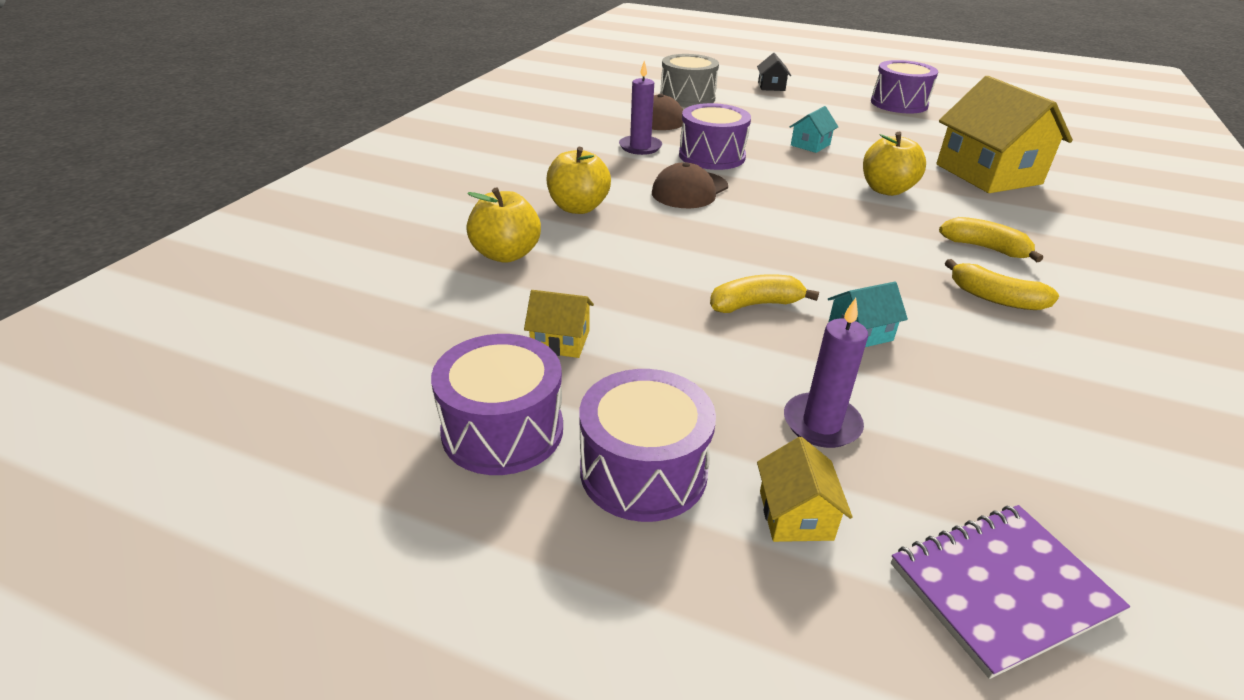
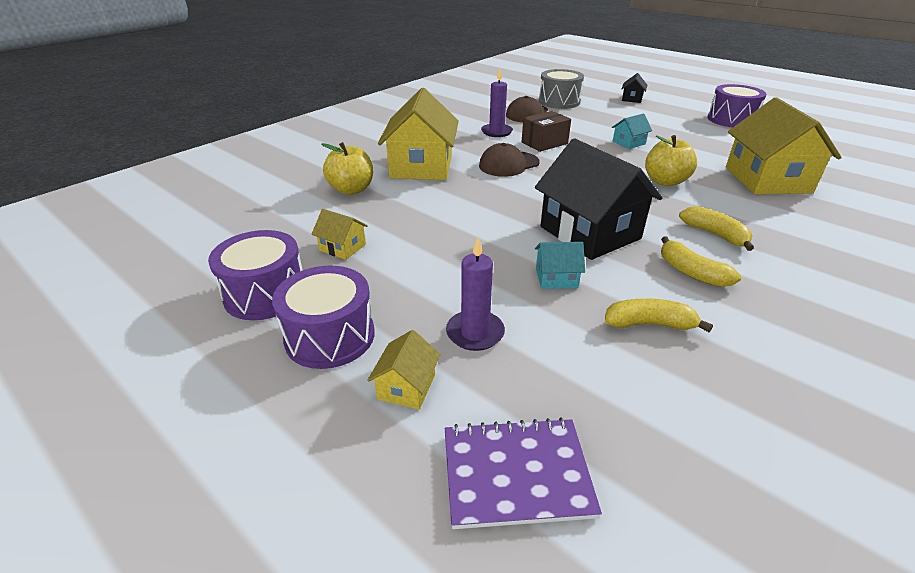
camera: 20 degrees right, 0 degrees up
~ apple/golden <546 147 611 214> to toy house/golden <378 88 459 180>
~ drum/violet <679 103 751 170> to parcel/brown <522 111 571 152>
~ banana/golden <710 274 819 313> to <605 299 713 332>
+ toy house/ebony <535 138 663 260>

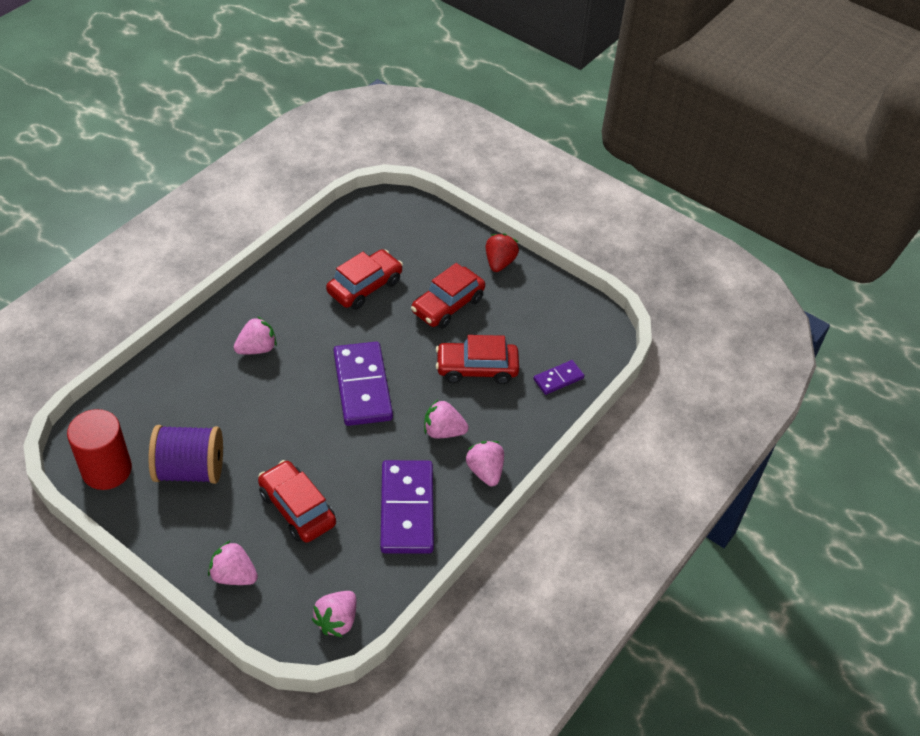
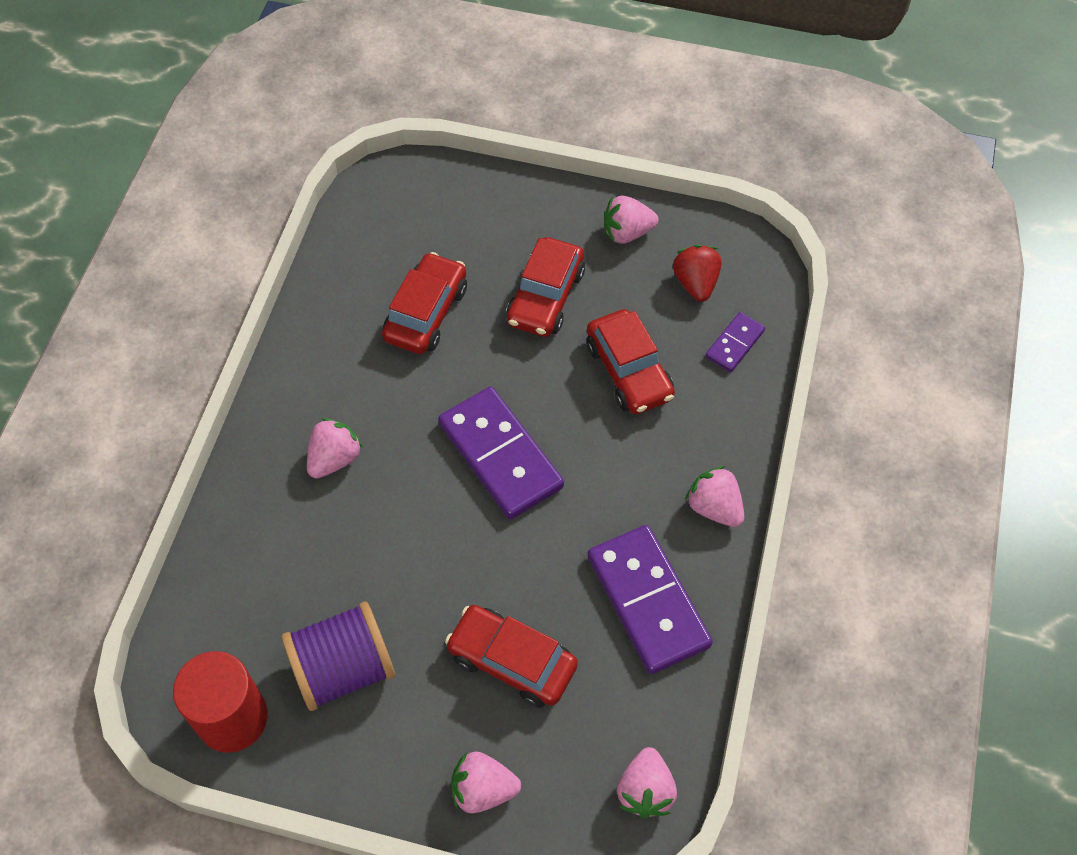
camera: 20 degrees left, 10 degrees up
~ strawberry/pink <424 399 469 438> to <604 196 659 244>
~ toy car/crimson <436 335 519 384> = <586 309 675 414> 90 degrees counterclockwise
~ strawberry/crimson <486 233 519 272> to <673 245 721 302>

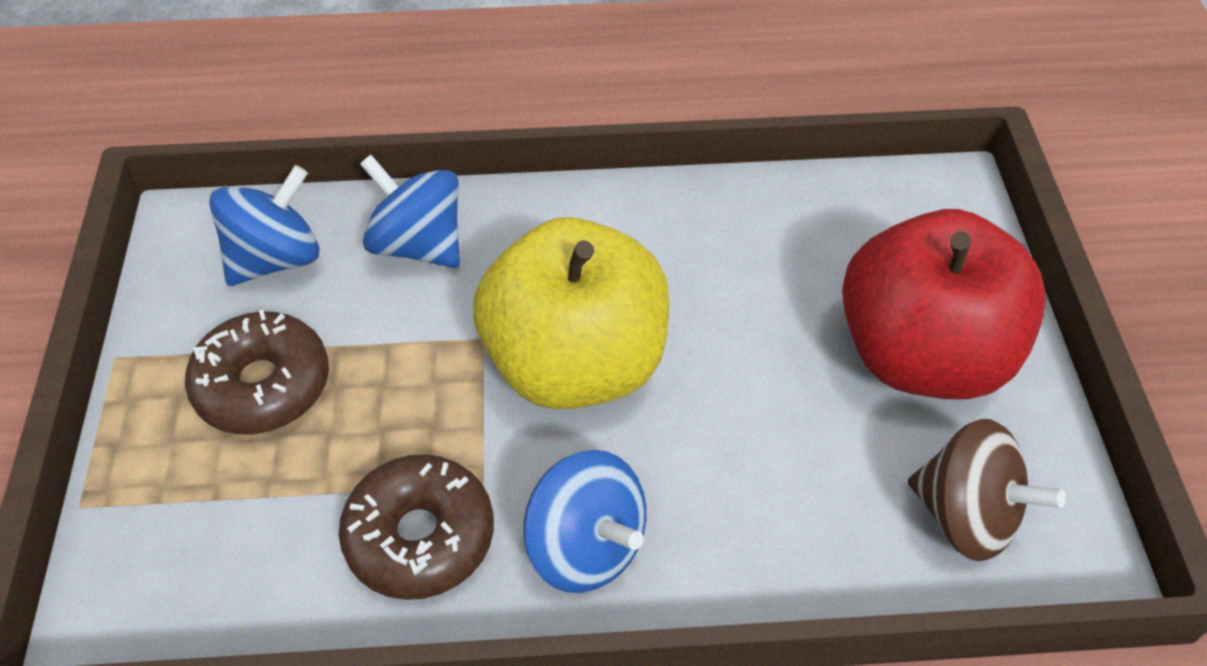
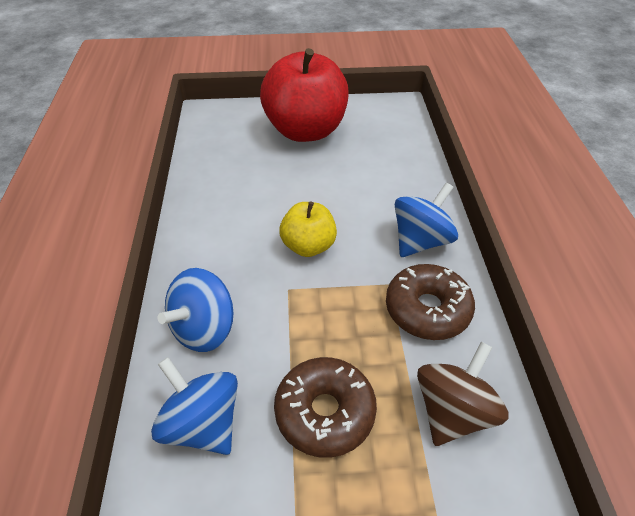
camera: 90 degrees left, 5 degrees down
~ apple/golden <473 217 670 409> = <279 202 337 257> x0.52
~ whirligig/brown <908 419 1066 561> to <417 342 509 446>

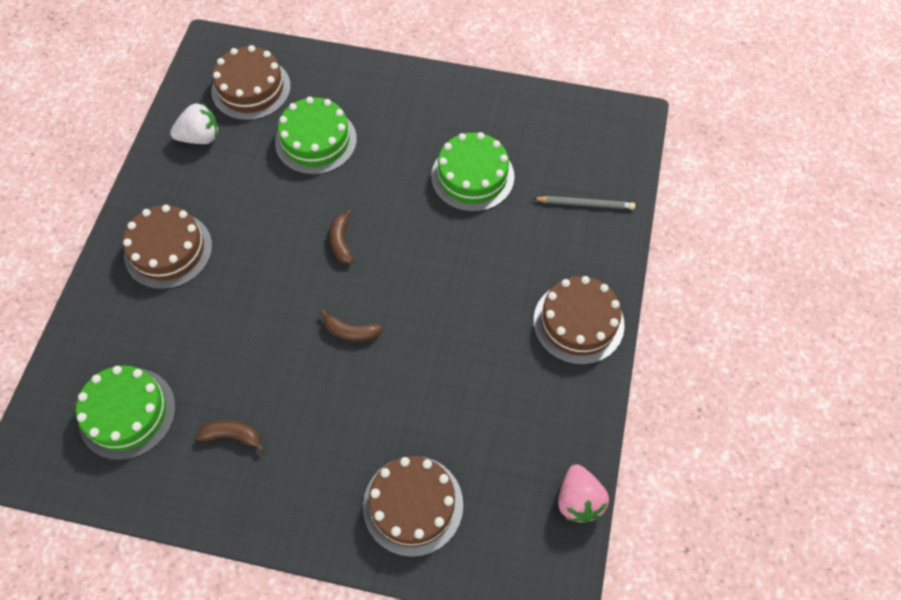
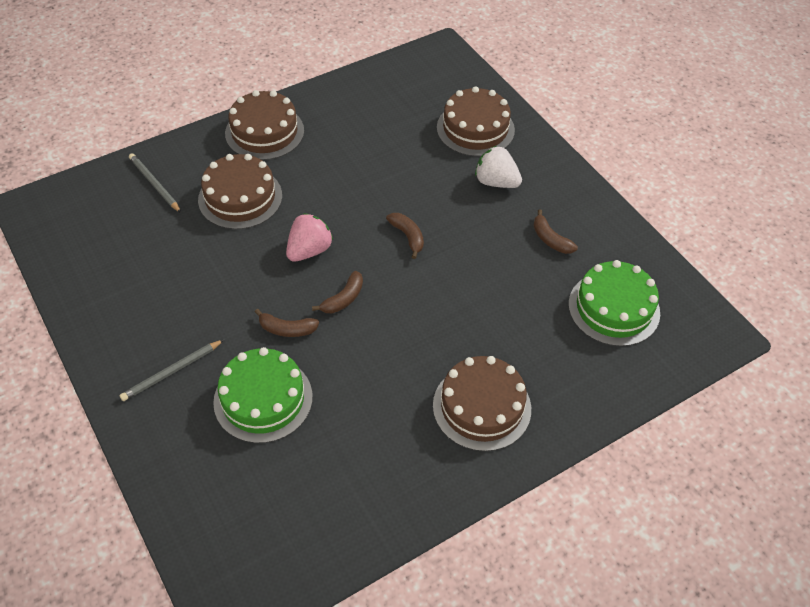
camera: 135 degrees left, 10 degrees down
~ strawberry/pure white <170 103 218 144> to <475 146 522 188>
~ cake/brown <212 45 291 120> to <198 154 282 229>
- cake/leaf-green <431 132 515 212>
~ strawberry/pink <558 464 609 523> to <286 213 333 262>
+ wooden pencil/ash-grey <119 340 224 401>
+ banana/brown <255 309 319 337>

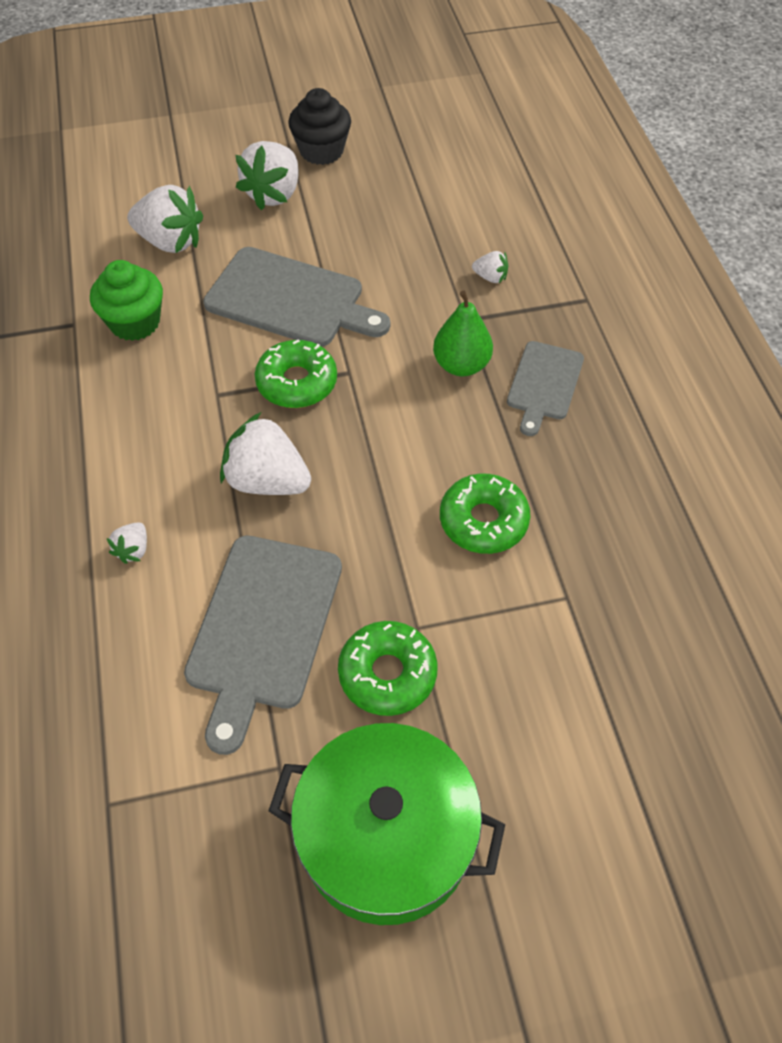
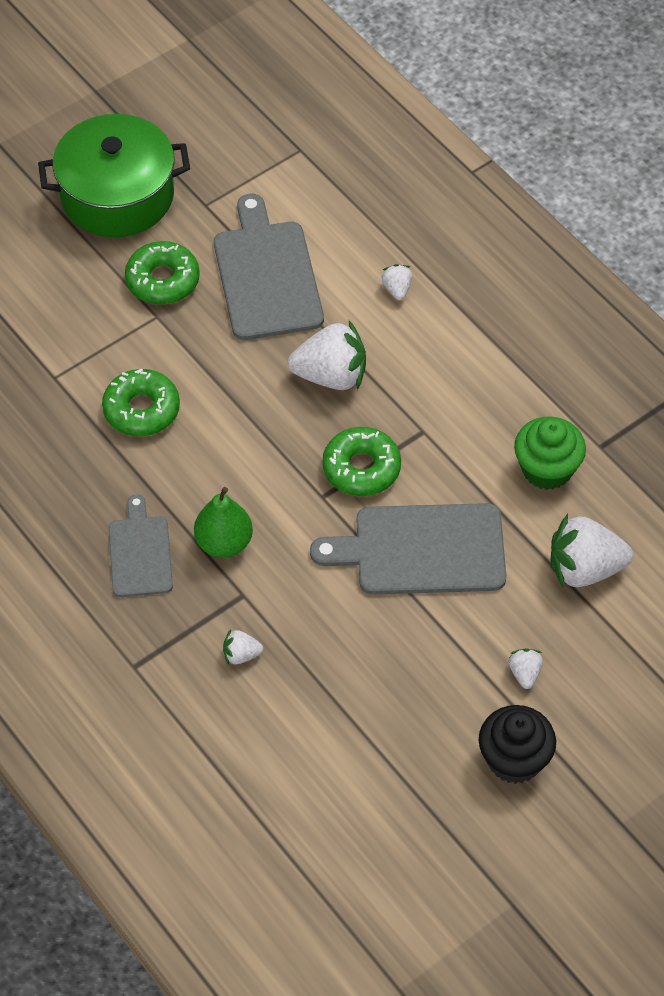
camera: 155 degrees right, 0 degrees up
~ strawberry/pure white <235 141 299 210> = <509 649 543 689> x0.47

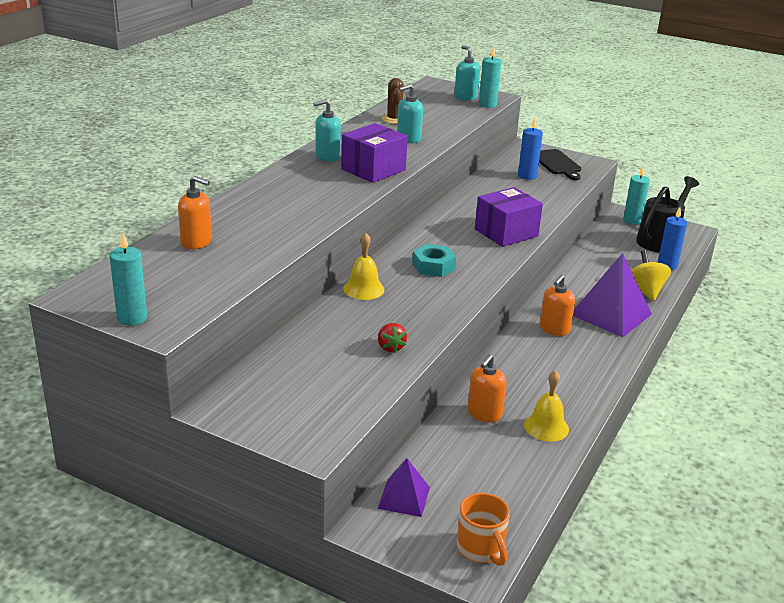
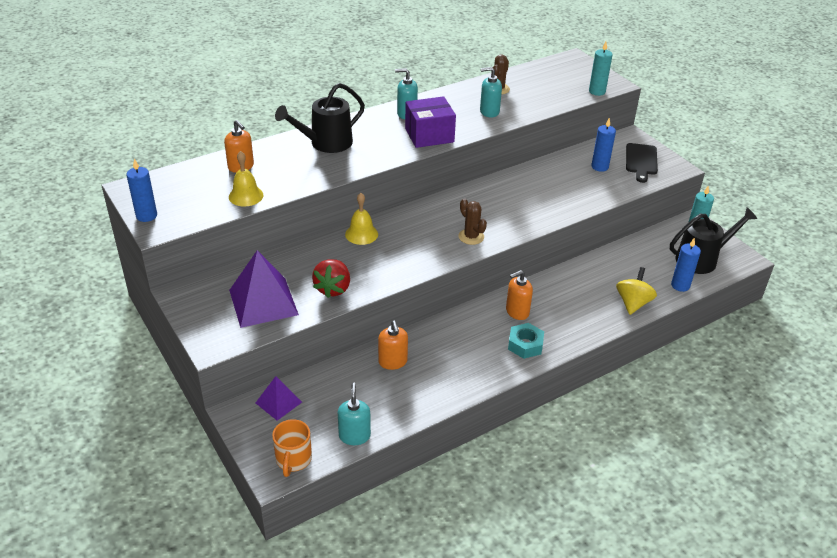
camera: 30 degrees right, 10 degrees up
~ pillar candle/teal <110 233 147 326> to pillar candle/royal blue <126 159 157 222>
~ strawberry/crimson <378 323 407 353> = <312 259 350 298> x1.63
~ hexagon nut/teal <412 244 456 277> to <508 323 544 359>
~ soap pump/teal <454 45 480 101> to <338 382 371 445>
~ soap pump/orange <467 354 507 422> = <378 321 408 370> 75 degrees counterclockwise
- parcel/violet <475 187 543 247>
~ school bell/golden <524 370 569 442> to <229 151 264 206>
~ pyramid/violet <573 253 652 337> to <229 250 299 328>
+ watering can/ebony <275 83 365 153>
+ prickly plant/brown <459 198 487 245>

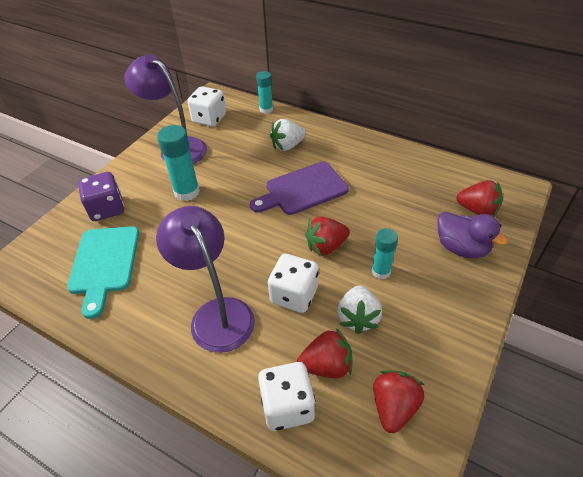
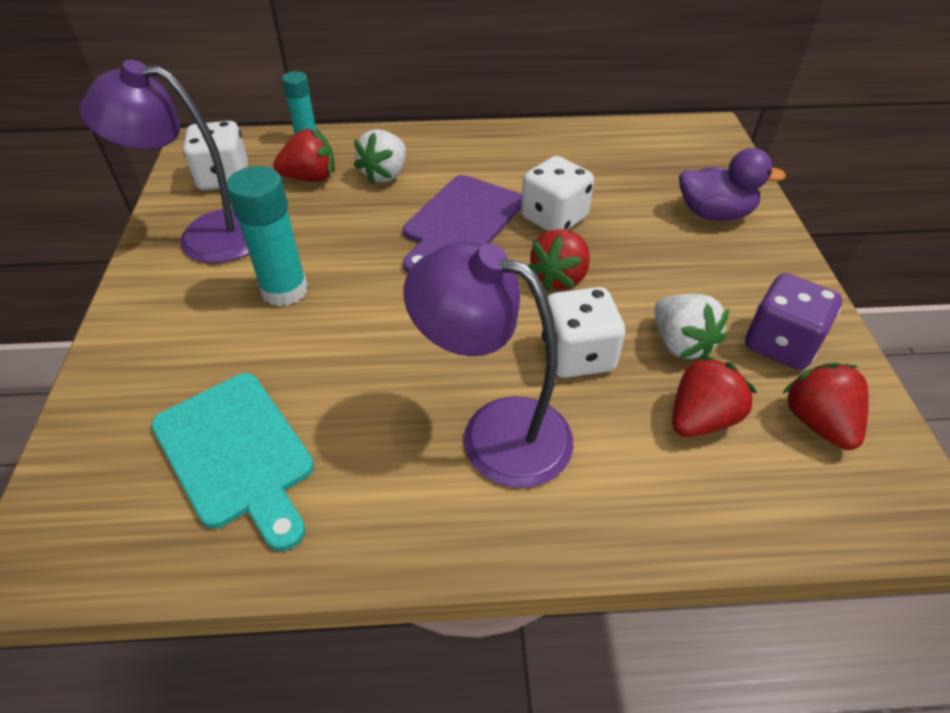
camera: 35 degrees left, 0 degrees up
~ dice/violet <78 172 124 221> to <745 273 842 370>
~ dice/pure white <258 362 315 431> to <521 156 594 231>
- glue stick/teal <372 228 398 279>
~ strawberry/crimson <456 180 503 217> to <273 129 335 182>

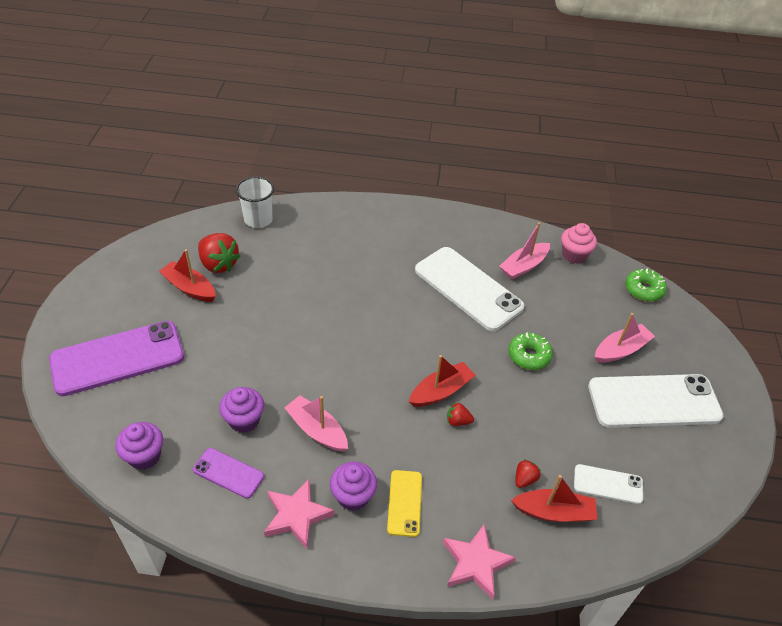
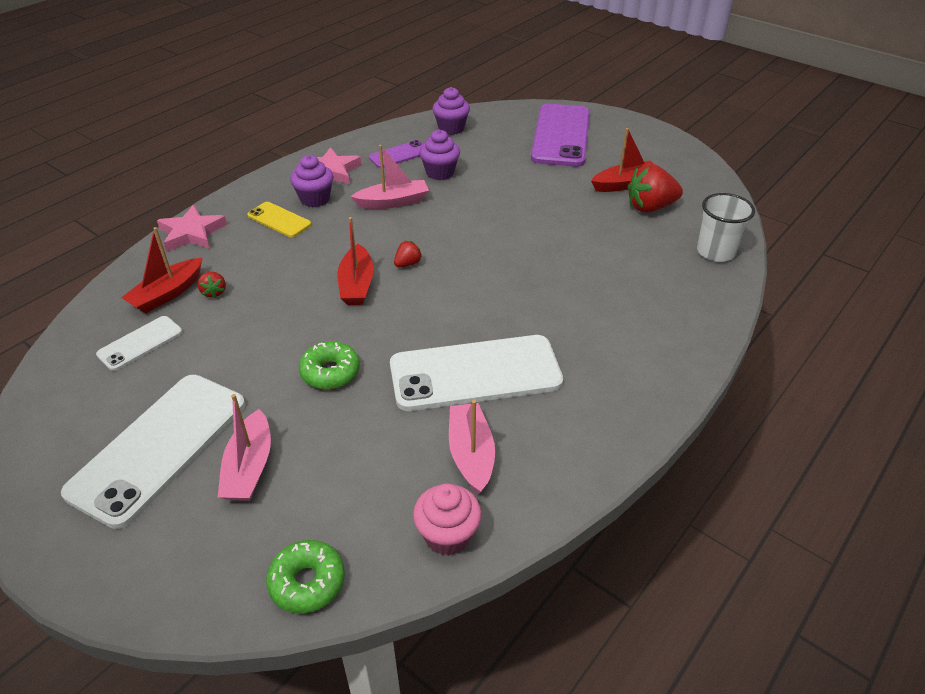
camera: 125 degrees right, 5 degrees down
~ strawberry/crimson <447 403 474 426> to <394 241 422 267>

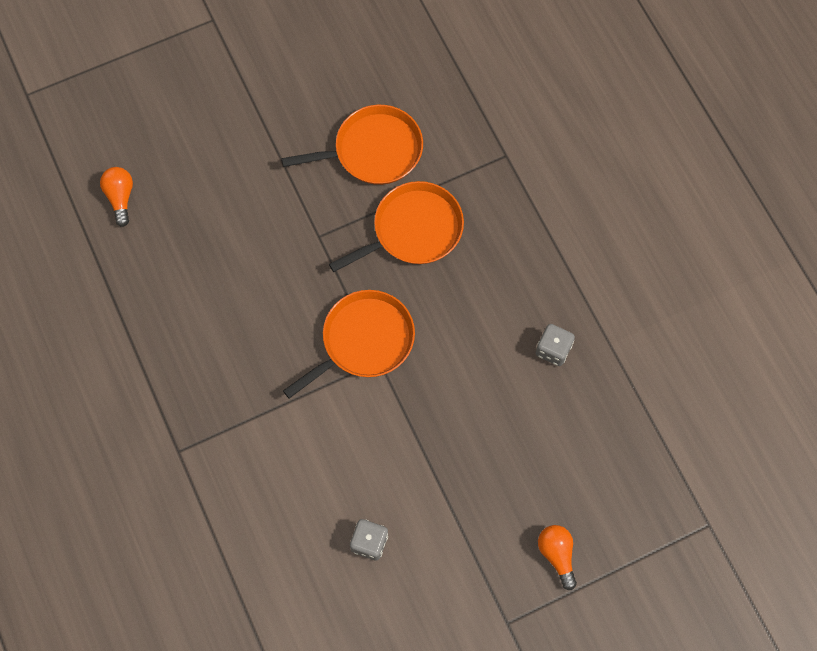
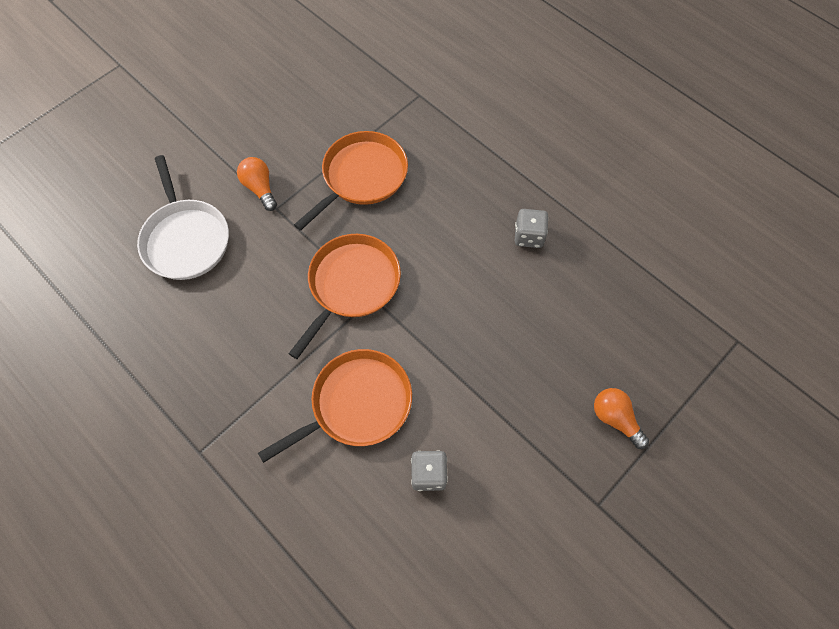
camera: 20 degrees left, 5 degrees down
~ lightbulb/orange <100 167 133 227> to <237 157 277 211>
~ pan/orange <282 105 423 185> to <258 349 412 463>
+ pan/pure white <137 155 229 280>

